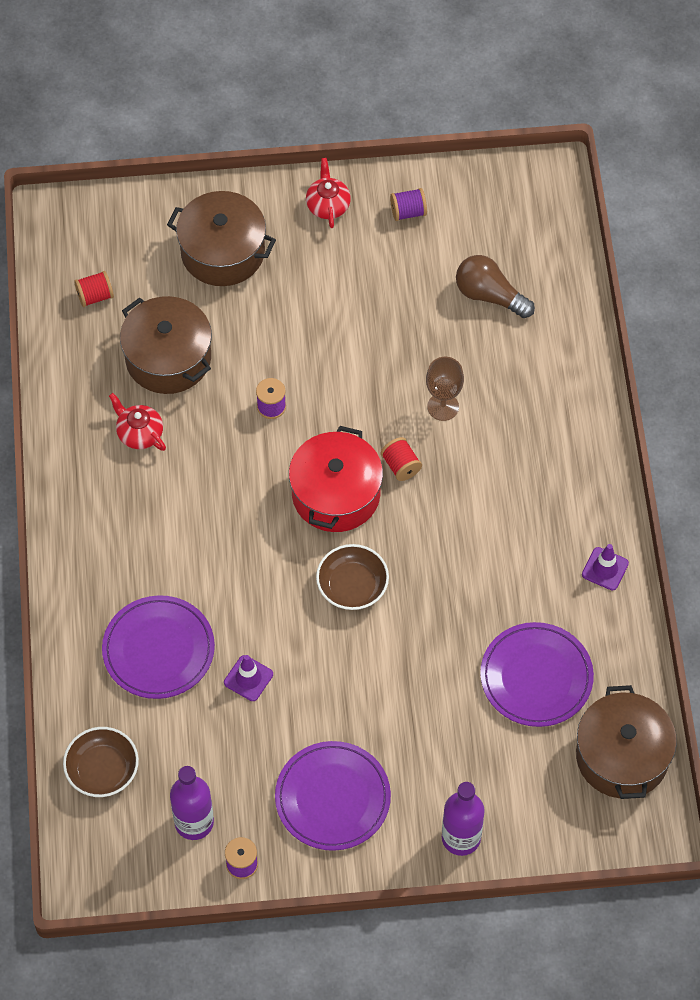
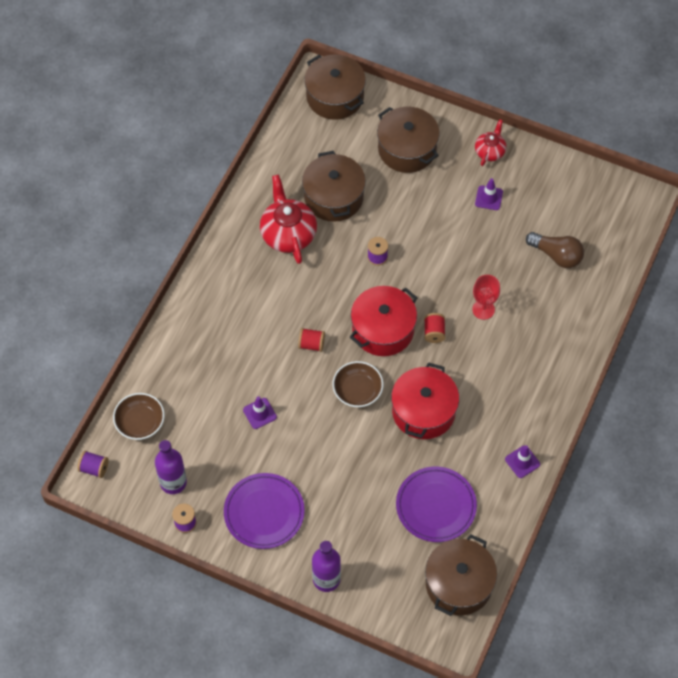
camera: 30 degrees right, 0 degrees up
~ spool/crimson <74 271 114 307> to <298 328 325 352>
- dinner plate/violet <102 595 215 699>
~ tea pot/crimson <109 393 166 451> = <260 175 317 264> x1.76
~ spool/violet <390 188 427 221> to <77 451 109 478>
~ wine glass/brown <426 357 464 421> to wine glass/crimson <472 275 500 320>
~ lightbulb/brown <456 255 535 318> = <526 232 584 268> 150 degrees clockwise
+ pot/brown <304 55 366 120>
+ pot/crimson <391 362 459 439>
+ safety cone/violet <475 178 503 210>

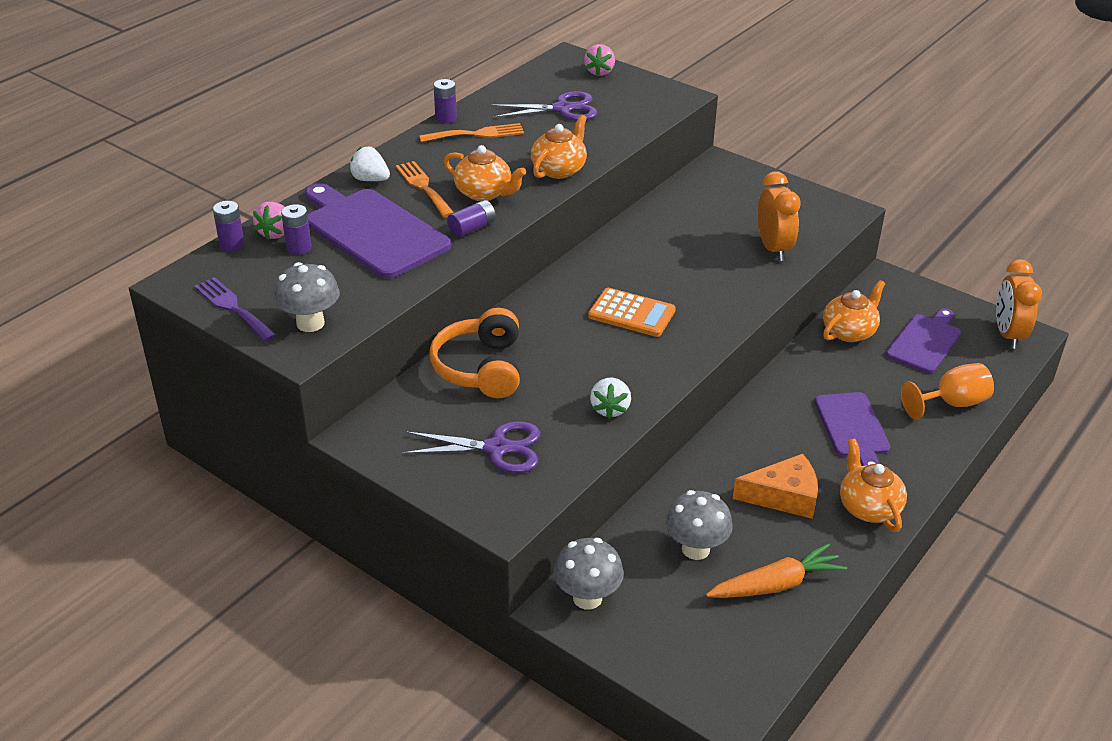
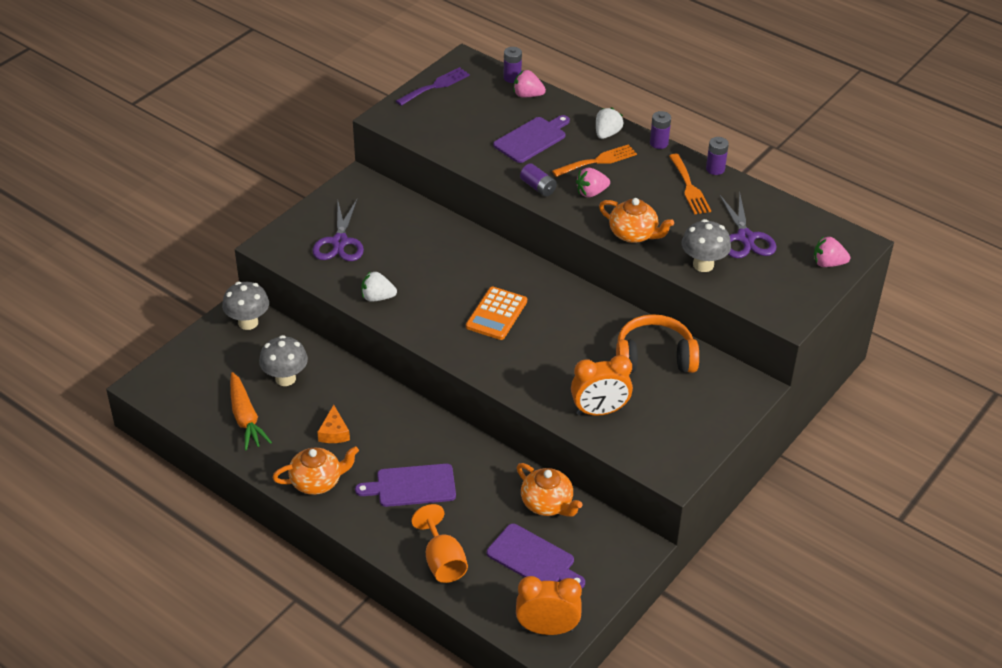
camera: 90 degrees right, 5 degrees up
~ mushroom/ash-grey <273 262 340 332> to <682 219 731 272>
~ power cell/violet <281 204 312 255> to <650 111 671 149>
~ chopping board/violet <305 183 451 279> = <493 115 570 163> x0.63
~ over-ear headphones/orange <429 308 520 398> to <616 314 699 373>
~ tea pot/orange <444 145 526 201> to strawberry/pink <576 168 610 198>
~ cheese/orange <733 454 818 519> = <317 405 350 443> x0.63

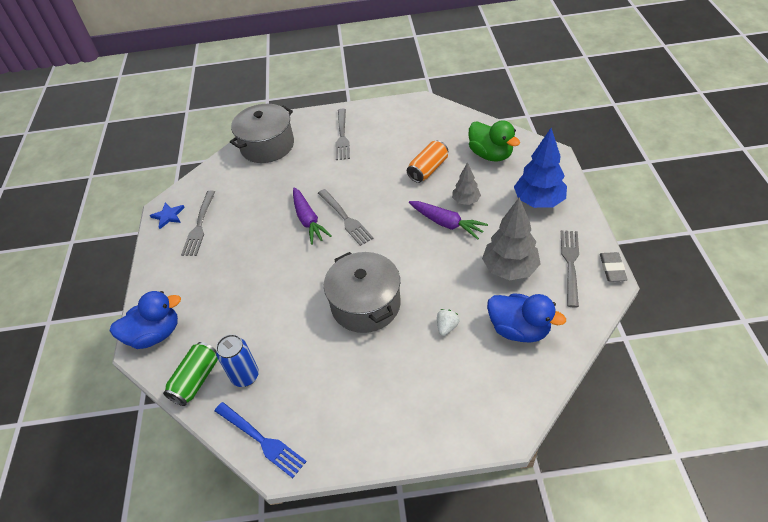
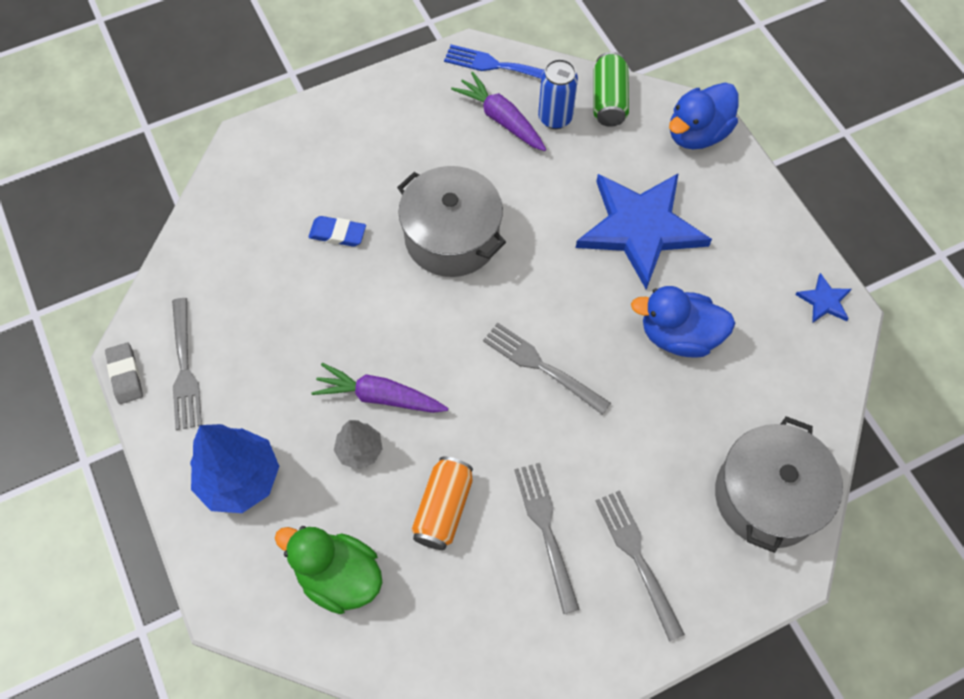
camera: 155 degrees right, 15 degrees up
~ fork/ash-grey <181 191 215 256> to <514 463 580 614>
~ carrot/violet <293 187 332 245> to <451 71 546 151>
~ strawberry/pure white <437 309 459 336> to gum eraser/royal blue <308 216 366 247>
- toy tree/ash-grey <482 197 541 280>
~ toy duck/royal blue <487 294 566 343> to <631 286 735 358>
+ star shape/royal blue <576 173 712 290>

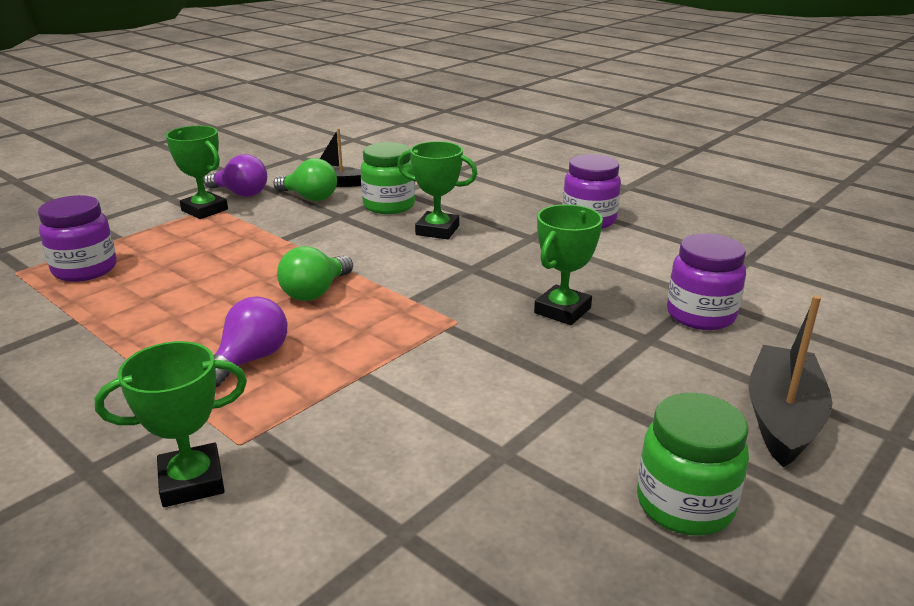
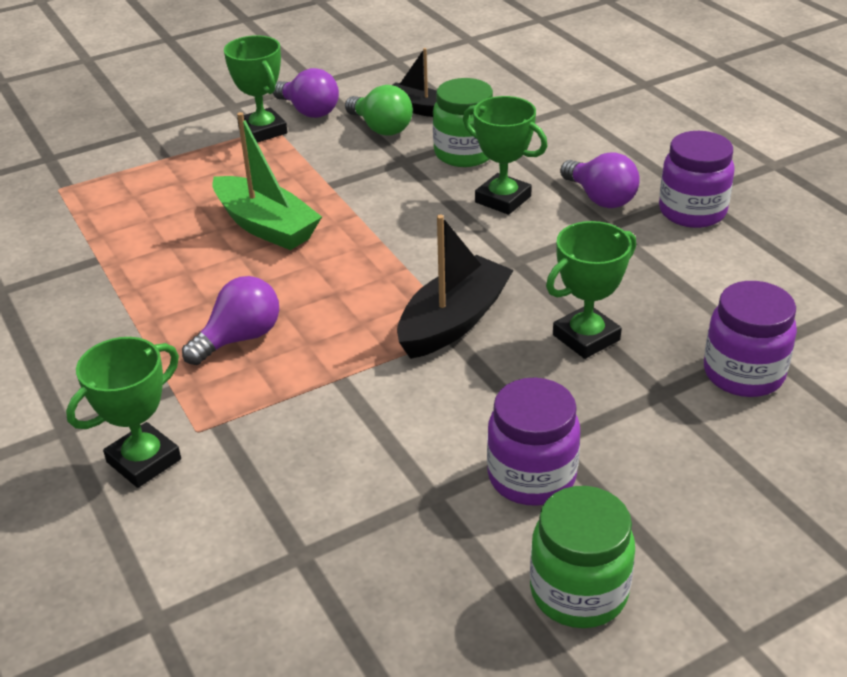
camera: 20 degrees right, 10 degrees up
~ preserve jar/violet <38 195 117 282> to <487 378 580 506>
~ prize cup/leaf-green <95 341 247 507> = <66 337 181 488> 45 degrees counterclockwise
- lightbulb/leaf-green <277 246 353 301>
~ sailboat/ebony <748 295 833 468> to <397 215 514 359>
+ sailboat/leaf-green <212 112 322 250>
+ lightbulb/violet <560 152 640 208>

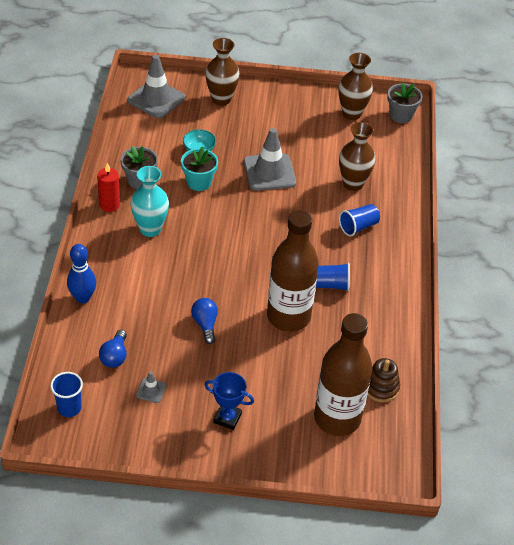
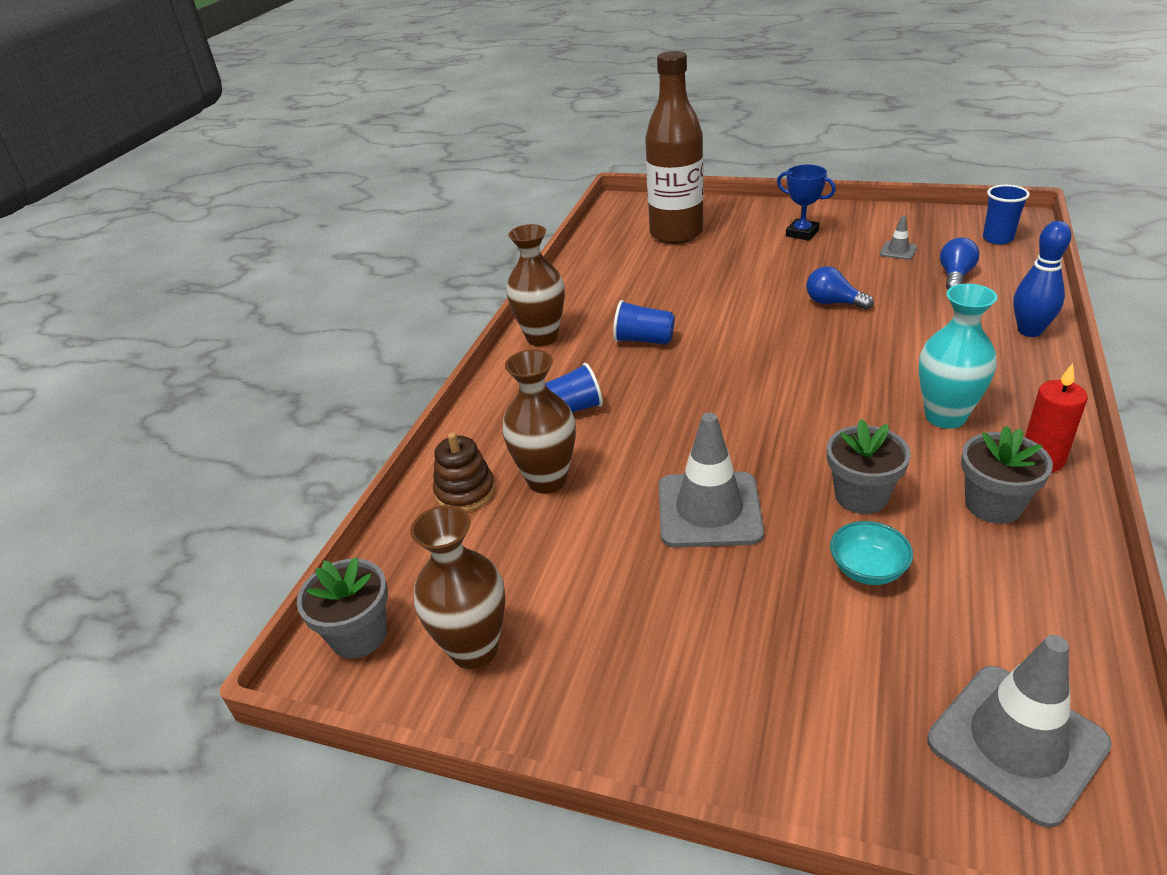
camera: 160 degrees left, 10 degrees down
~ flower pot/teal <181 146 218 191> to flower pot/ash-grey <827 419 911 514>
~ lightbulb/royal blue <191 298 218 344> = <806 266 874 310> 120 degrees clockwise
~ tall vase/brown <205 38 240 106> to <506 224 565 346>
- drink bottle/brown <267 210 319 332>
~ stacking toy/brown <367 358 400 402> to <433 432 495 512>

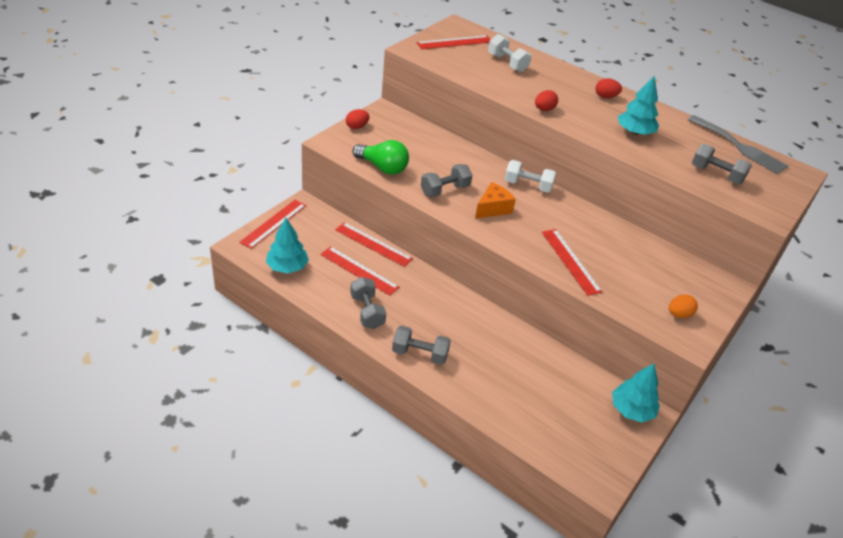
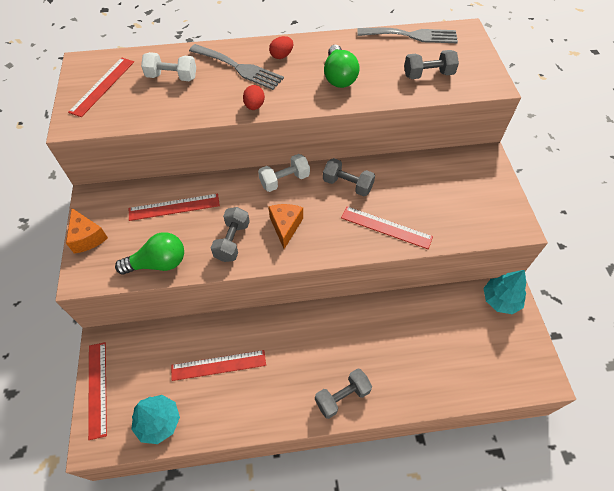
camera: 40 degrees left, 15 degrees up
~ ruler/crimson <335 222 413 267> to <129 194 220 221>
~ egg/crimson <346 109 369 129> to cheese/orange <66 208 108 254>
~ free weight/ash-grey <350 277 386 329> to <323 158 375 196>
~ toy tree/teal <618 76 659 135> to lightbulb/leaf-green <324 45 360 88>
- egg/orange <669 294 698 318>
+ fork/ash-grey <189 44 284 90>

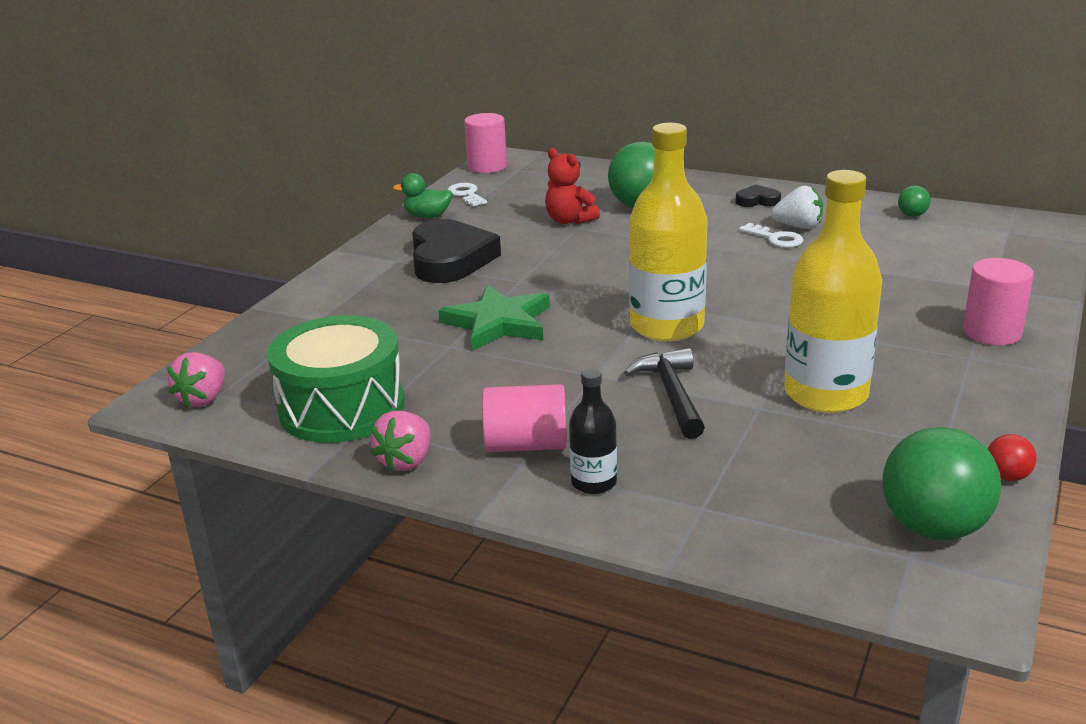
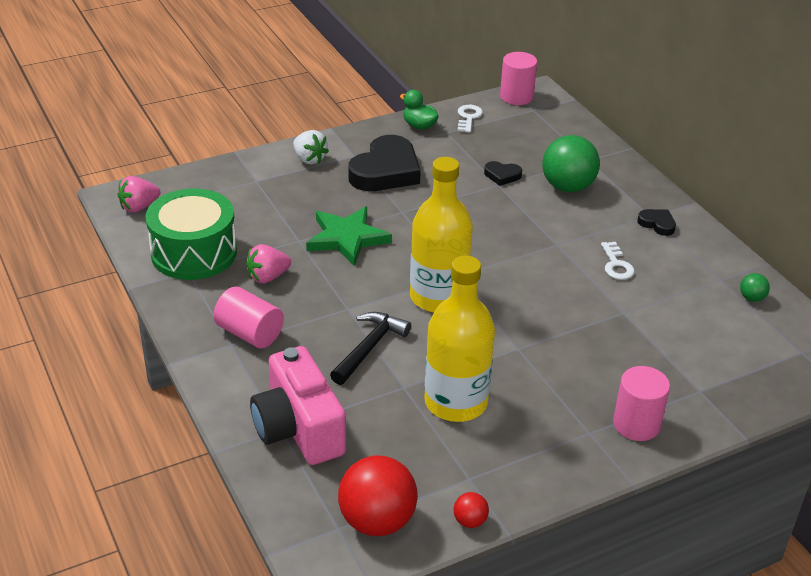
camera: 35 degrees right, 10 degrees up
~ strawberry/pink <370 411 431 472> to <246 244 291 284>
~ teddy bear/crimson <545 148 600 224> to love heart/ebony <484 161 522 186>
- drink bottle/ebony <569 369 617 494>
~ strawberry/pure white <771 186 823 229> to <293 130 329 165>
~ sphere/leaf-green <882 427 1001 540> to sphere/crimson <338 455 418 536>
+ camera/pink <250 346 346 465>

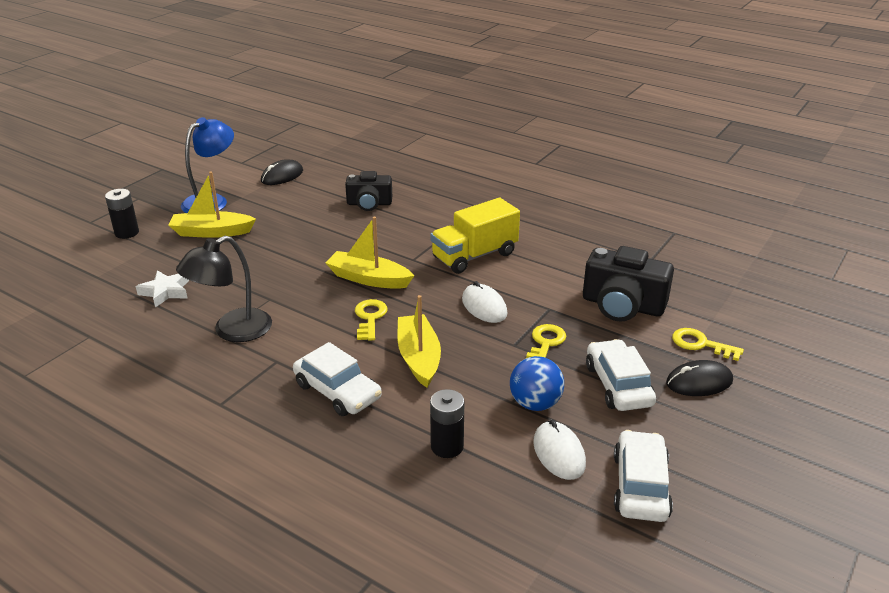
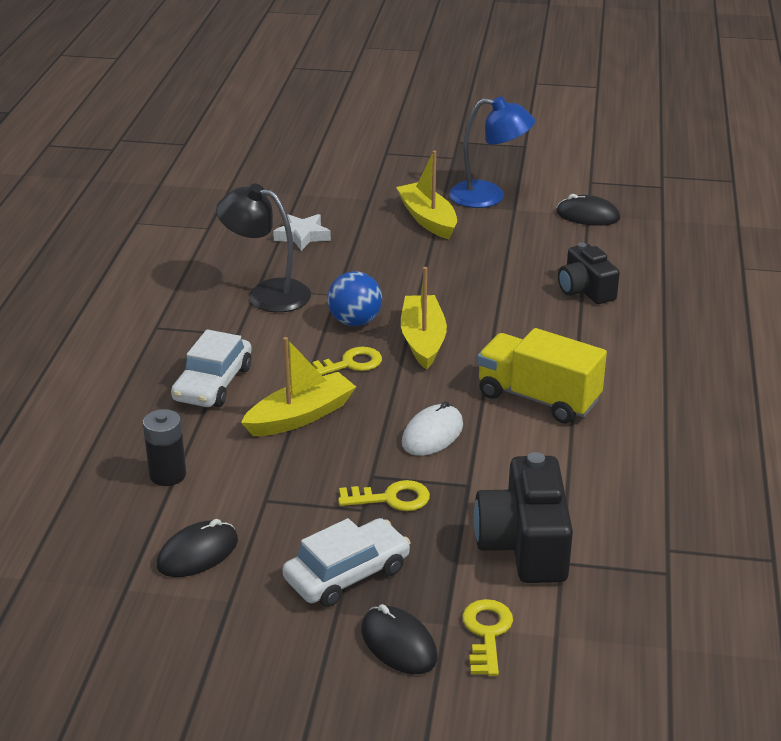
camera: 65 degrees right, 0 degrees up
- power cell/ebony <105 189 139 239>
~ sphere/royal blue <510 356 564 411> to <327 271 382 326>
~ PC mouse/pure white <533 420 586 480> to PC mouse/ebony <157 519 238 577>
- toy car/pure white <614 430 673 522>

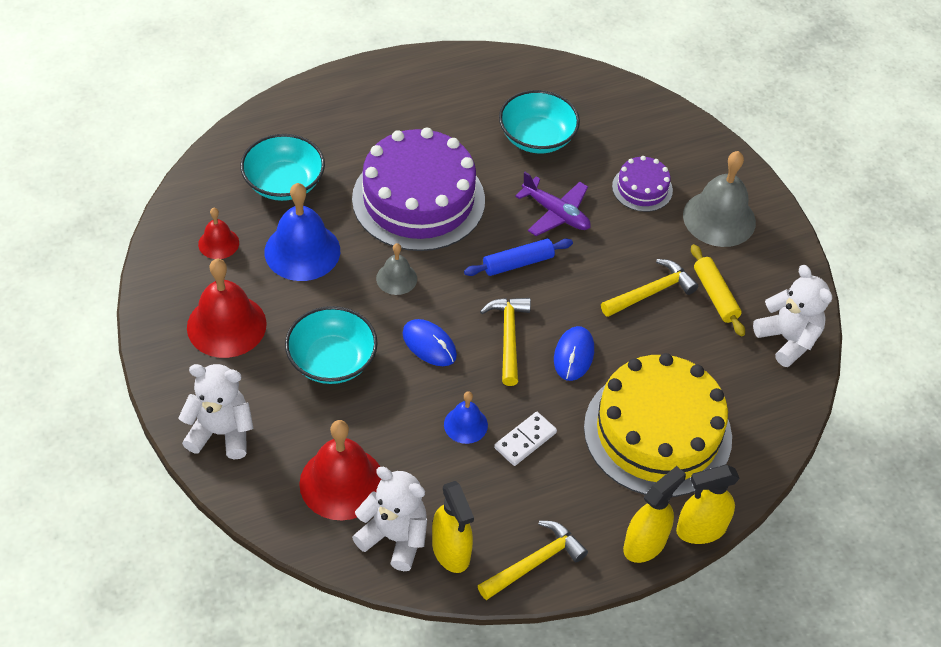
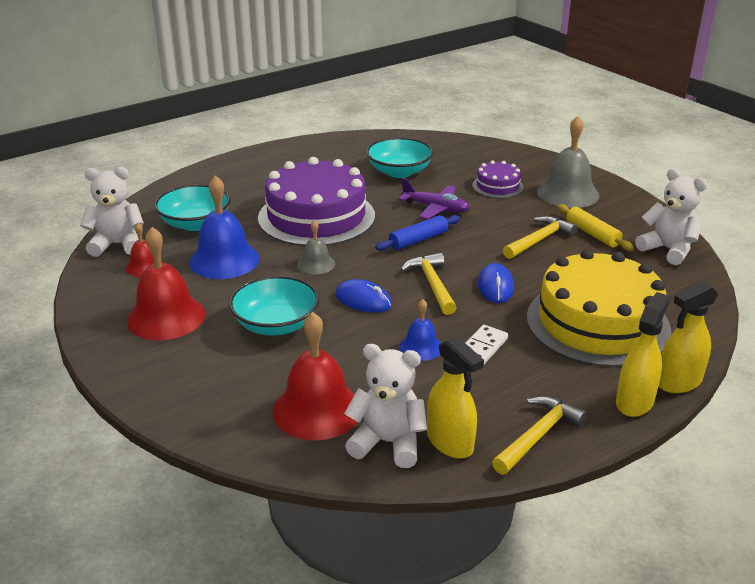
camera: 10 degrees left, 20 degrees down
~ teddy bear/pure white <178 364 253 459> to <80 167 144 257>

